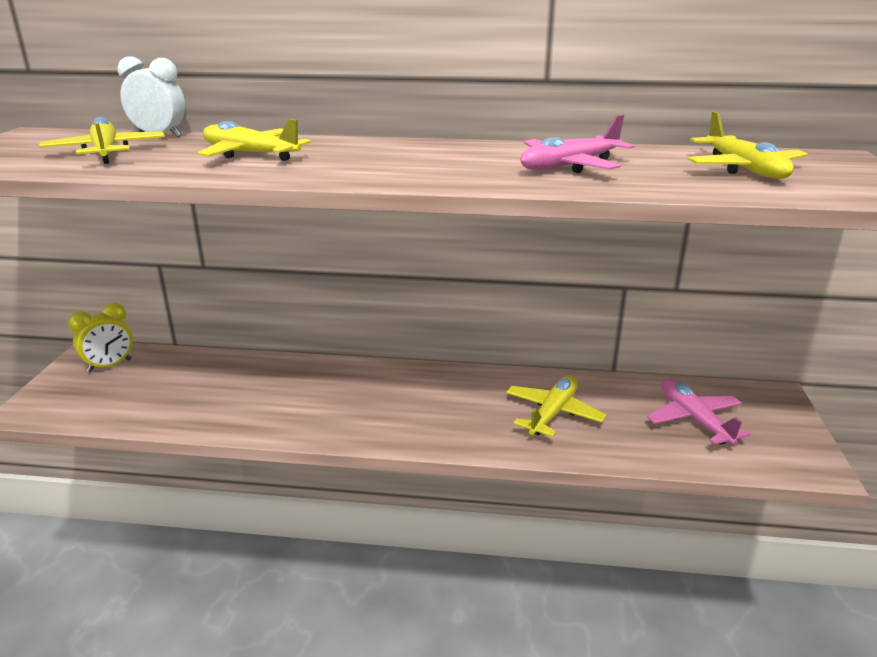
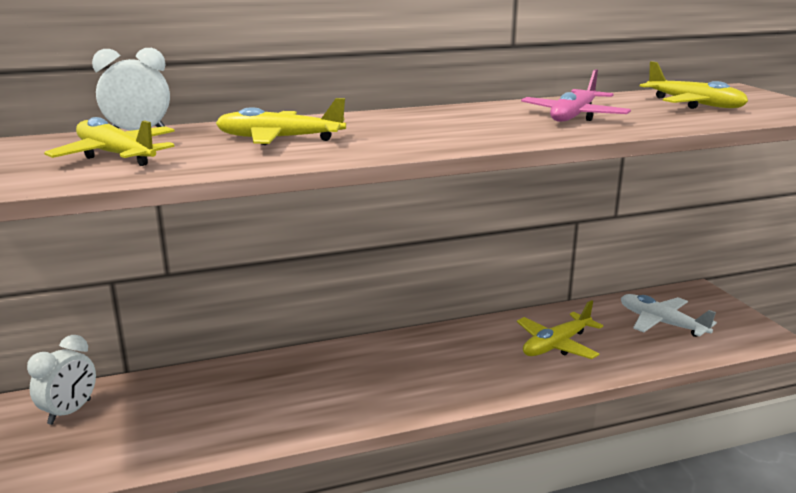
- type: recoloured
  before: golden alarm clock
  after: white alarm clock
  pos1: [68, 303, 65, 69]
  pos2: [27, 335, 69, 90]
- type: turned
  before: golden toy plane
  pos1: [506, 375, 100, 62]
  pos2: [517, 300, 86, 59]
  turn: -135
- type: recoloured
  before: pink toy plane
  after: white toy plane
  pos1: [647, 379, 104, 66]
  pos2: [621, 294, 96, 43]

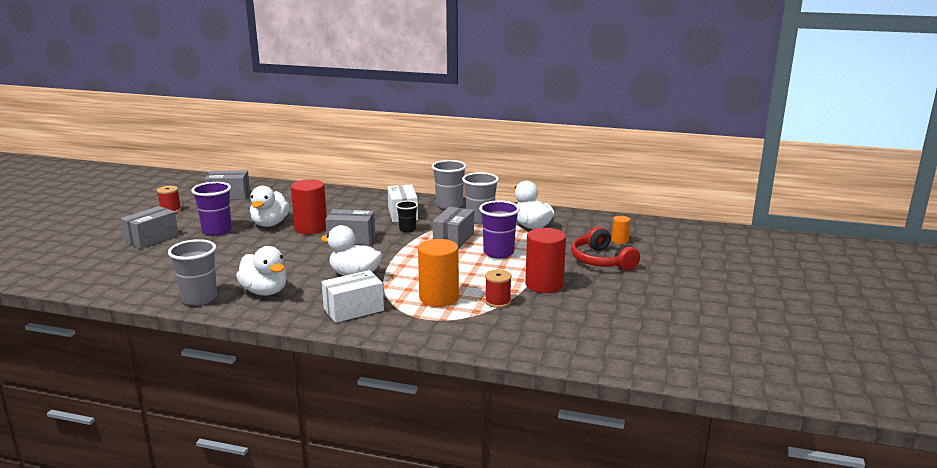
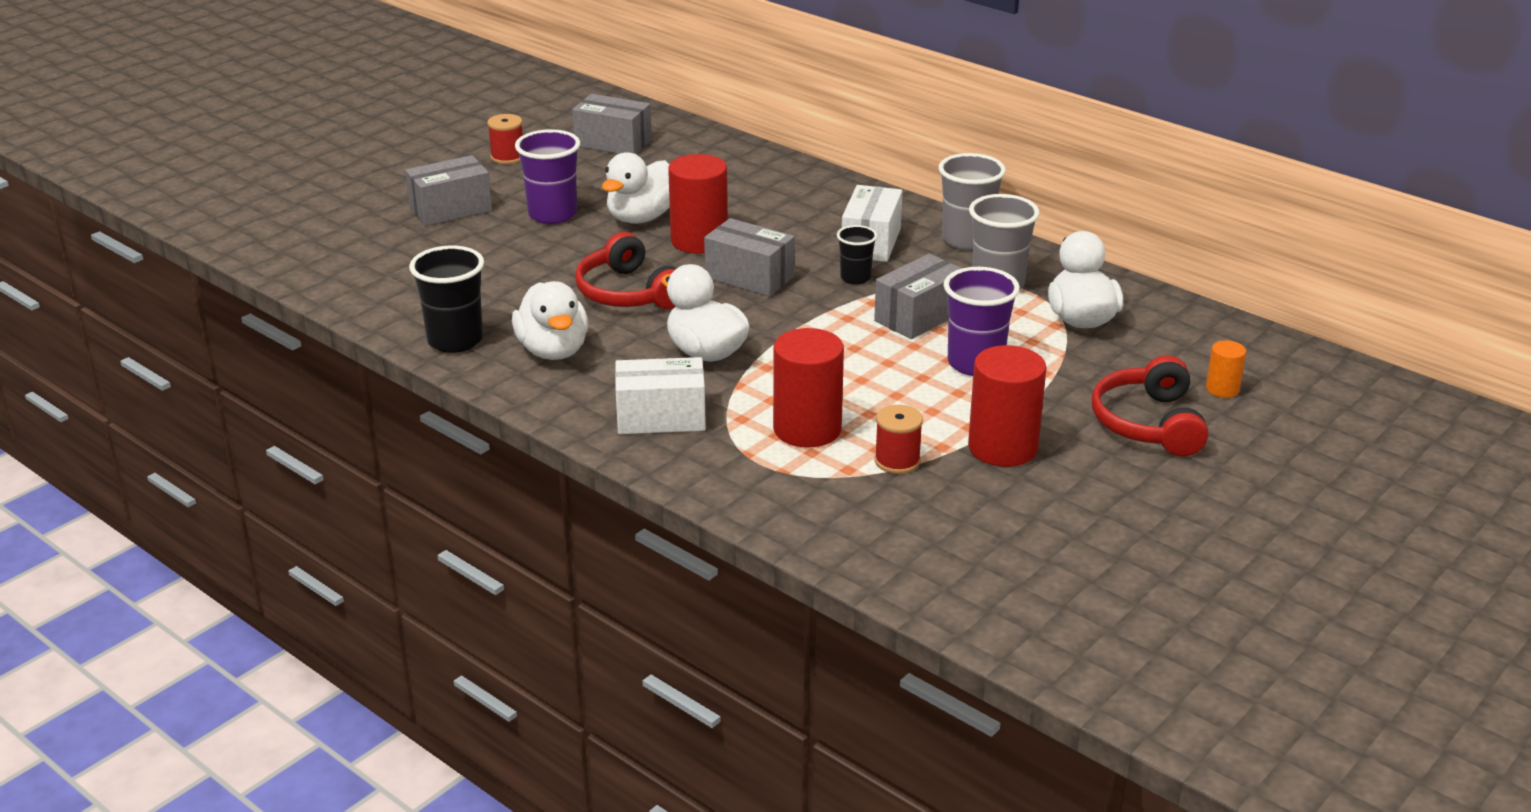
- type: recoloured
  before: gray beaker
  after: ebony beaker
  pos1: [168, 239, 49, 67]
  pos2: [409, 246, 75, 107]
- type: recoloured
  before: orange solid cylinder
  after: red solid cylinder
  pos1: [418, 239, 41, 68]
  pos2: [773, 328, 71, 119]
- type: added
  after: red over-ear headphones
  pos2: [575, 232, 102, 77]

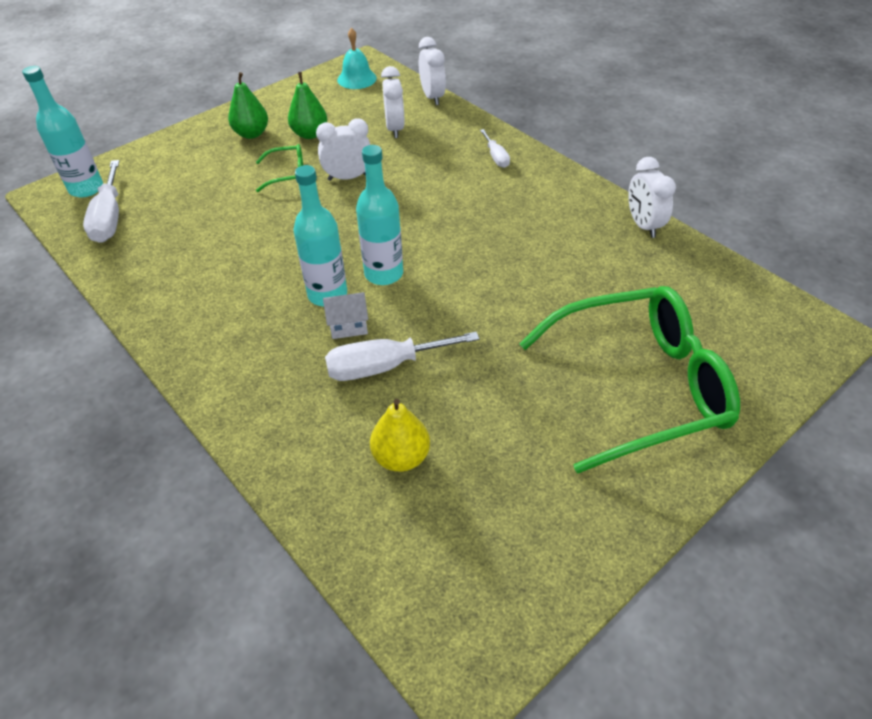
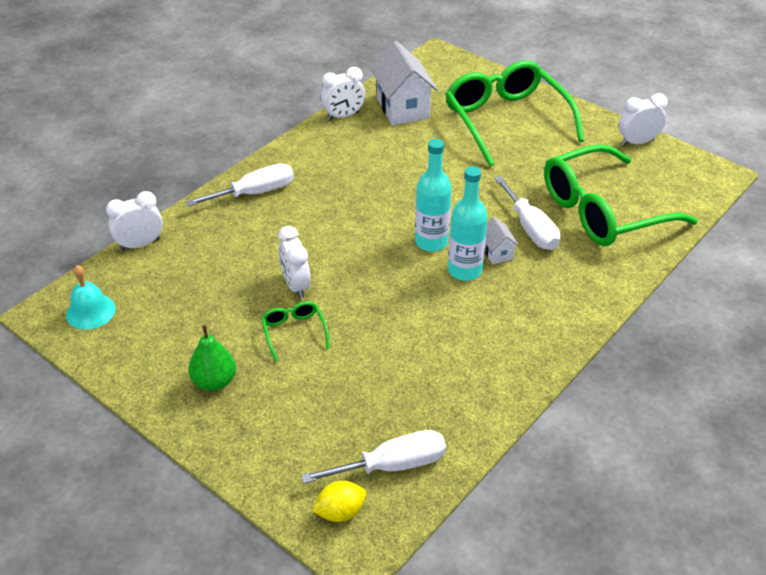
- type: replaced
  before: turquoise flask
  after: golden citrus fruit
  pos1: [22, 66, 81, 131]
  pos2: [312, 481, 54, 41]
- type: removed
  before: emerald pear
  pos1: [288, 72, 39, 67]
- type: replaced
  before: golden pear
  after: emerald glasses
  pos1: [370, 399, 60, 73]
  pos2: [544, 144, 154, 102]
- type: moved
  before: white alarm clock
  pos1: [381, 66, 24, 72]
  pos2: [619, 93, 49, 53]
- type: resized
  before: white hand screwdriver
  pos1: [480, 129, 30, 39]
  pos2: [186, 163, 108, 43]
  scale: 1.8
- type: added
  after: white cottage
  pos2: [370, 41, 68, 84]

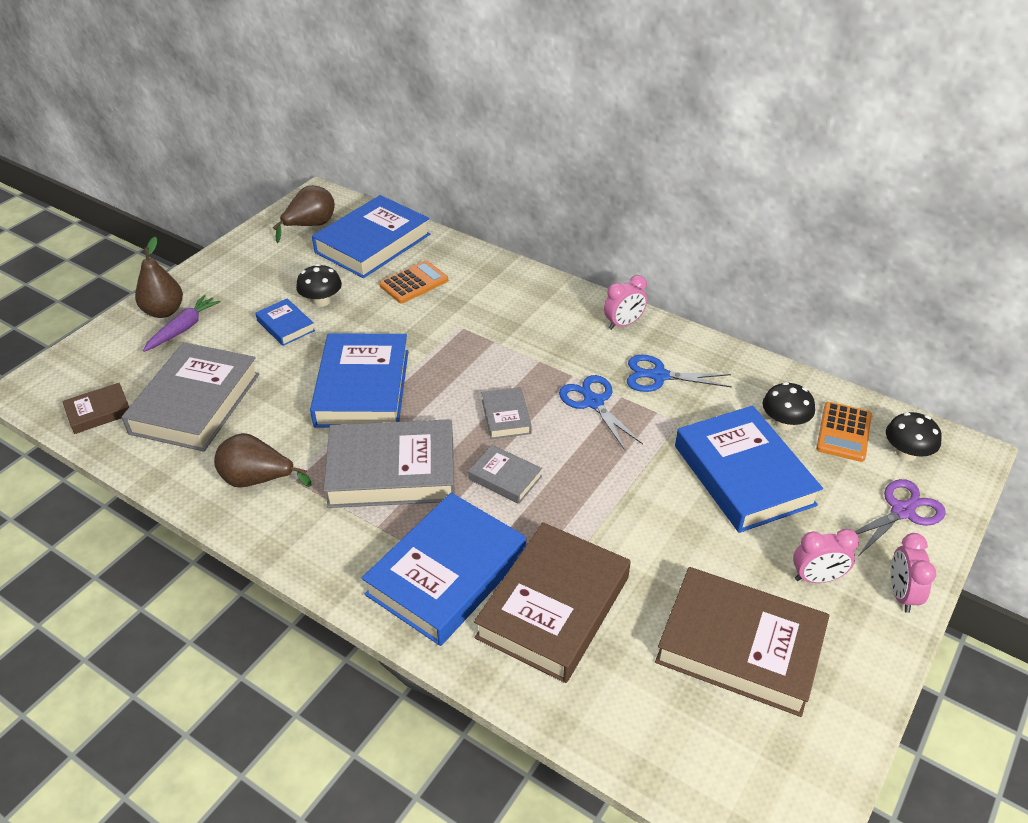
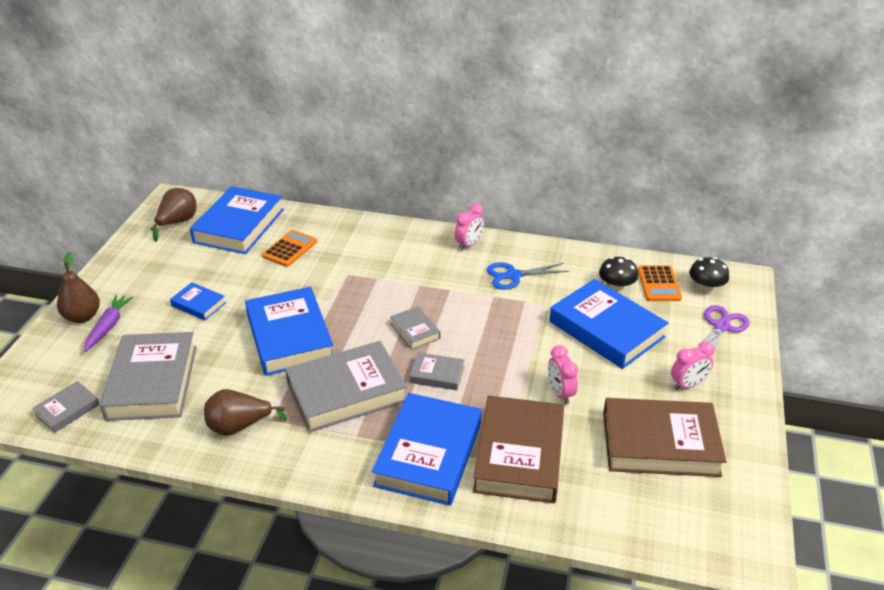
- type: recoloured
  before: brown hardback
  after: gray hardback
  pos1: [62, 383, 67, 51]
  pos2: [32, 381, 68, 52]
- type: removed
  before: ebony mushroom
  pos1: [296, 264, 46, 43]
- type: removed
  before: cobalt pair of scissors
  pos1: [559, 375, 84, 75]
- type: moved
  before: pink alarm clock
  pos1: [891, 533, 45, 80]
  pos2: [548, 345, 30, 59]

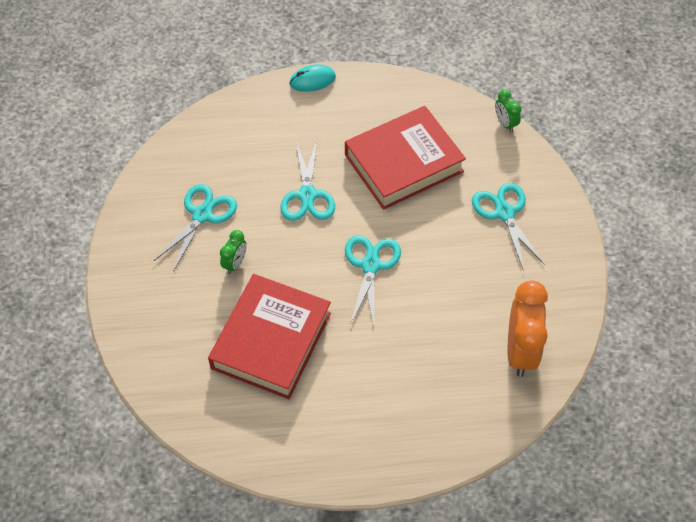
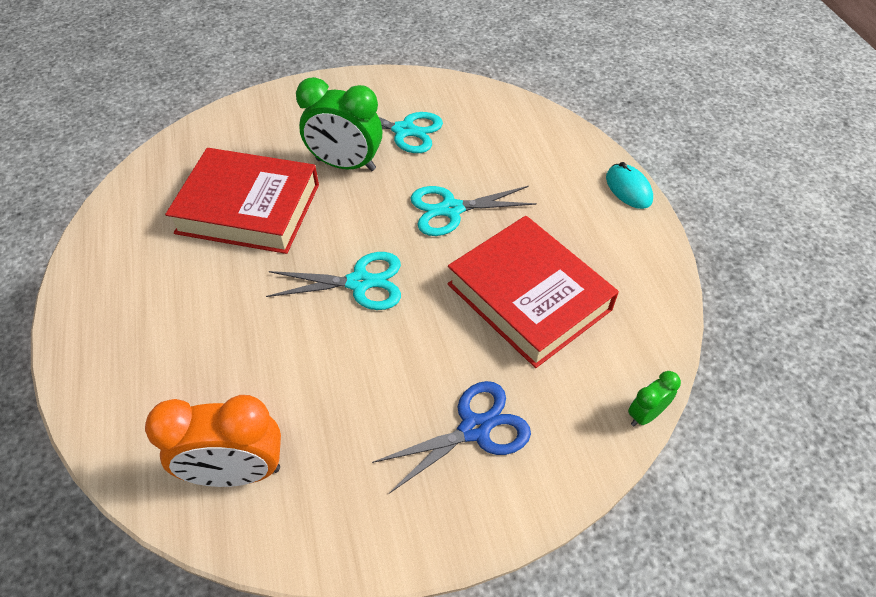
- type: resized
  before: emerald alarm clock
  pos1: [220, 230, 27, 44]
  pos2: [296, 77, 86, 94]
  scale: 2.02
- type: recoloured
  before: turquoise pair of scissors
  after: cobalt pair of scissors
  pos1: [472, 183, 73, 88]
  pos2: [372, 381, 159, 113]

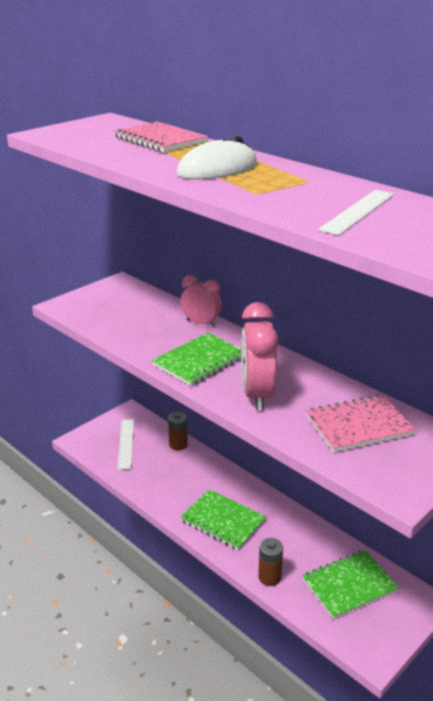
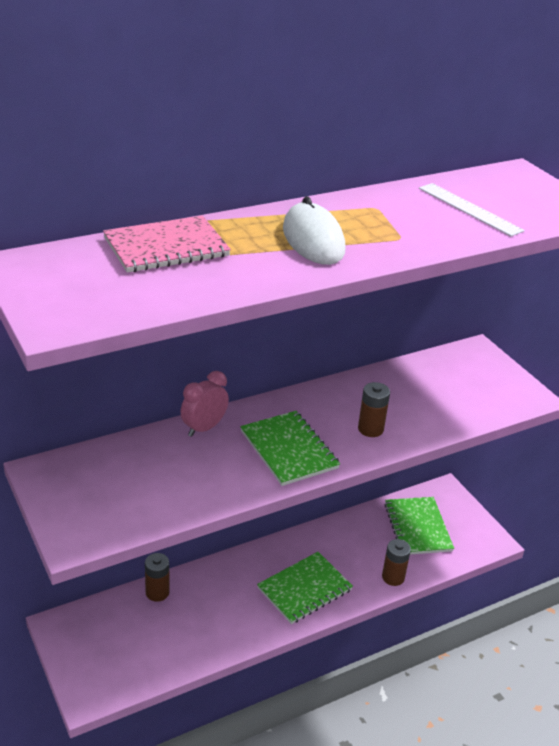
- type: removed
  before: white ruler
  pos1: [117, 419, 17, 51]
- type: replaced
  before: pink alarm clock
  after: brown AA battery
  pos1: [241, 302, 37, 108]
  pos2: [358, 382, 32, 55]
- type: removed
  before: pink notepad
  pos1: [306, 394, 110, 58]

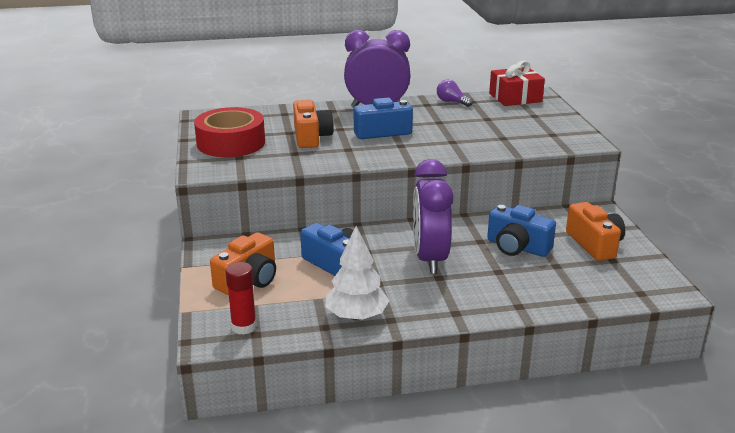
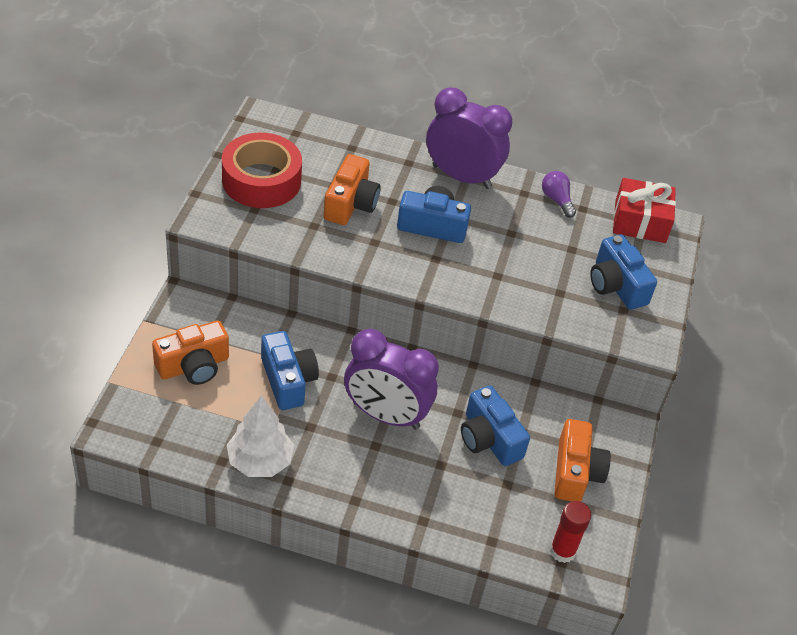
- type: moved
  before: red glue
  pos1: [225, 262, 32, 73]
  pos2: [550, 501, 41, 62]
- type: turned
  before: purple alarm clock
  pos1: [413, 159, 41, 115]
  pos2: [344, 329, 95, 101]
  turn: -90
- type: added
  after: cobalt camera
  pos2: [590, 235, 67, 75]

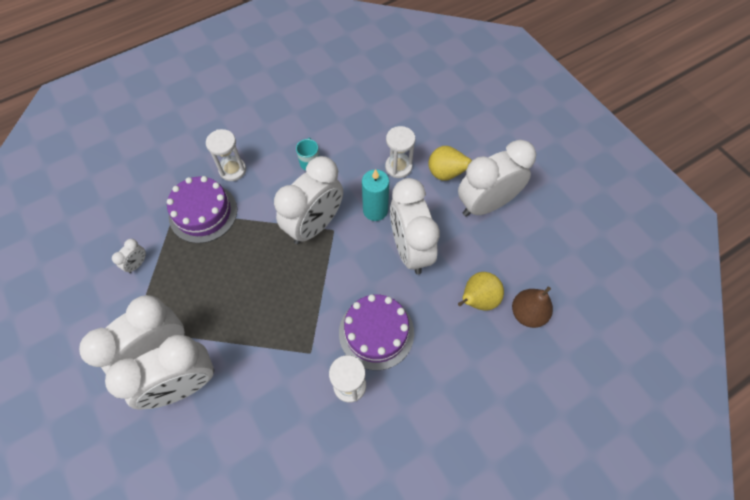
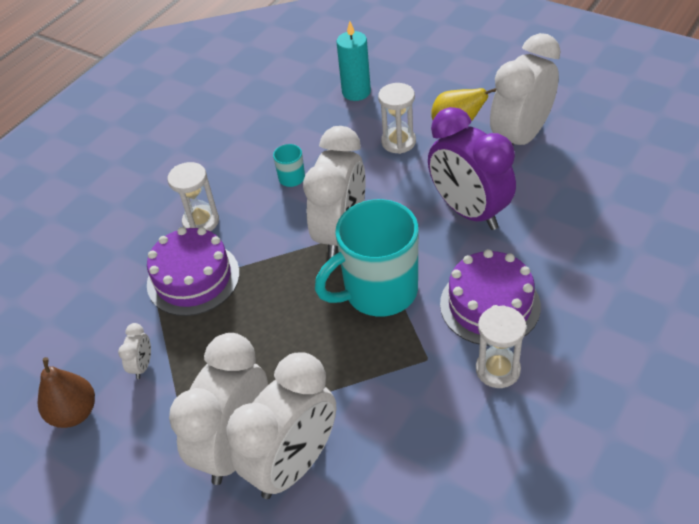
- type: moved
  before: turquoise pillar candle
  pos1: [362, 169, 27, 52]
  pos2: [337, 21, 34, 80]
- type: recoloured
  before: white alarm clock
  after: purple alarm clock
  pos1: [390, 178, 50, 96]
  pos2: [428, 107, 88, 123]
- type: removed
  before: golden pear
  pos1: [458, 272, 46, 39]
- type: moved
  before: brown pear
  pos1: [512, 287, 41, 41]
  pos2: [38, 357, 57, 71]
- type: added
  after: turquoise coffee mug
  pos2: [315, 199, 103, 117]

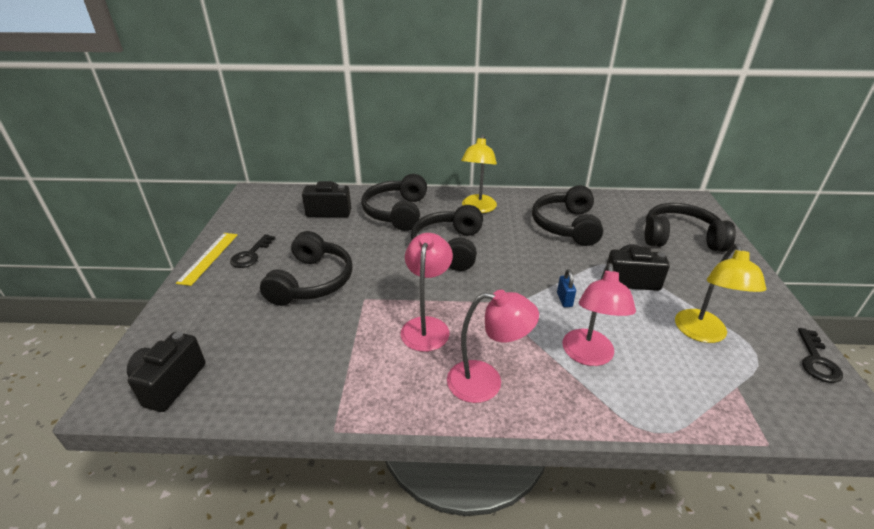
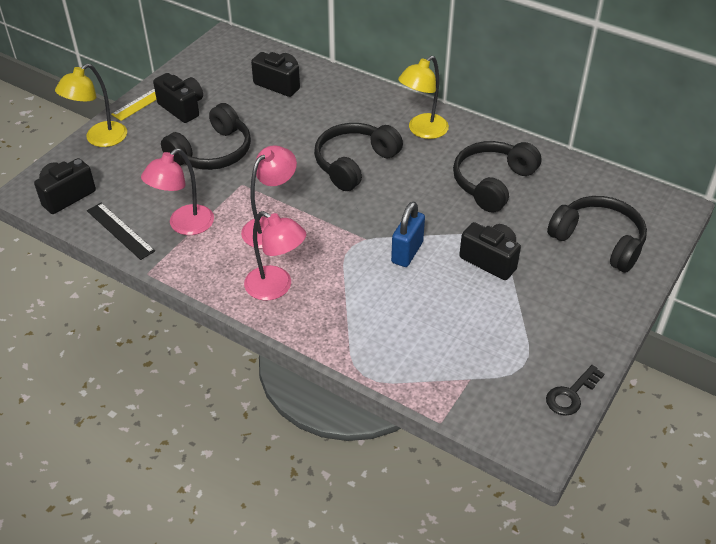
- type: replaced
  before: ebony door key
  after: ebony camera
  pos1: [230, 234, 45, 34]
  pos2: [153, 73, 50, 50]
- type: removed
  before: ebony over-ear headphones
  pos1: [361, 174, 66, 57]
- type: resized
  before: cobalt padlock
  pos1: [557, 269, 19, 38]
  pos2: [391, 201, 34, 66]
  scale: 1.75
- type: moved
  before: pink reading lamp
  pos1: [562, 263, 74, 103]
  pos2: [141, 148, 73, 87]
- type: moved
  before: golden reading lamp
  pos1: [675, 243, 91, 100]
  pos2: [55, 64, 72, 83]
- type: added
  after: ebony ruler
  pos2: [87, 203, 68, 57]

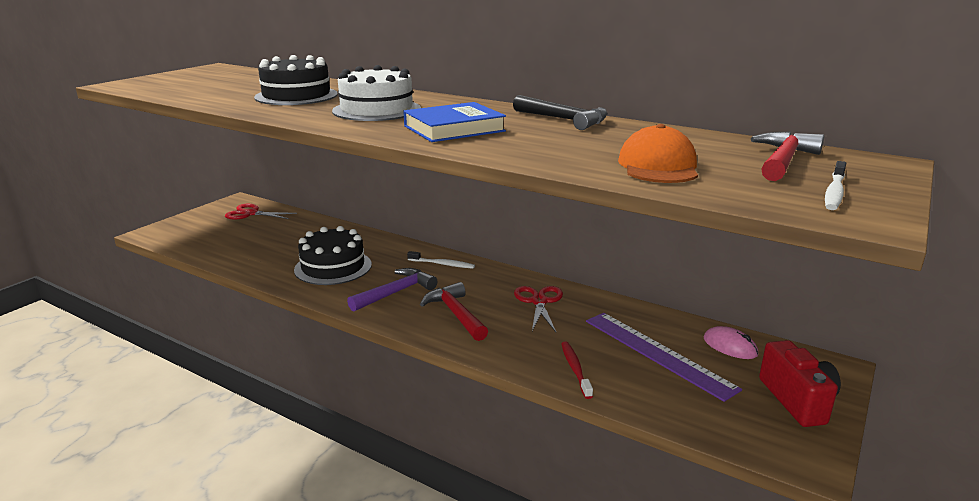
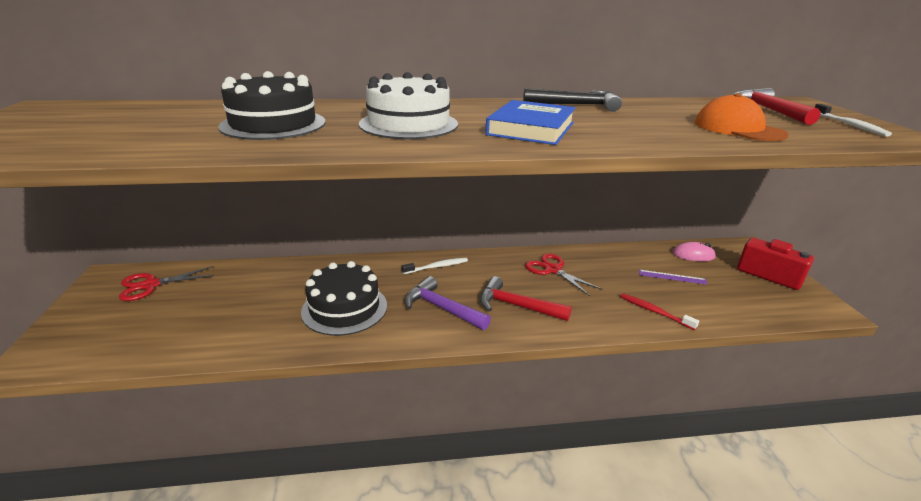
- type: turned
  before: purple claw hammer
  pos1: [347, 268, 91, 44]
  pos2: [405, 276, 86, 54]
  turn: -60
- type: resized
  before: purple ruler
  pos1: [586, 313, 156, 89]
  pos2: [639, 270, 69, 15]
  scale: 0.47

